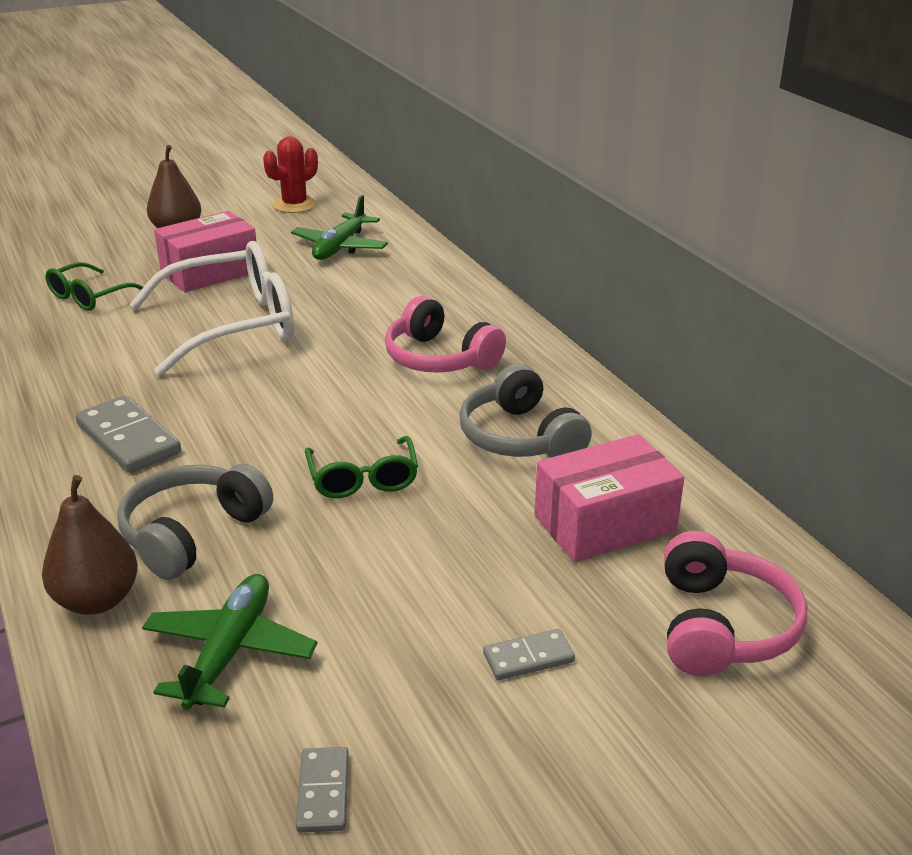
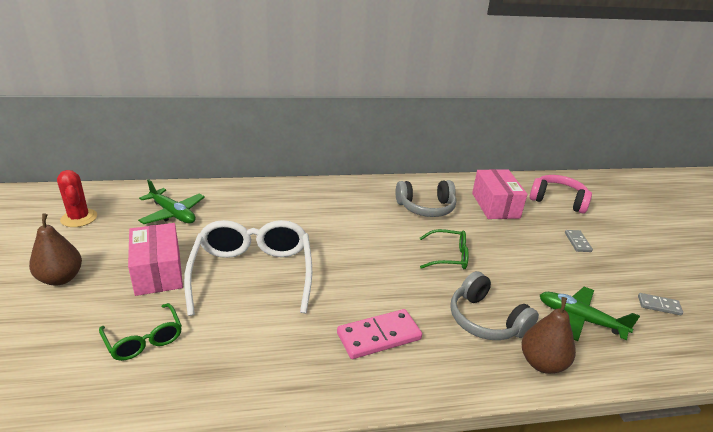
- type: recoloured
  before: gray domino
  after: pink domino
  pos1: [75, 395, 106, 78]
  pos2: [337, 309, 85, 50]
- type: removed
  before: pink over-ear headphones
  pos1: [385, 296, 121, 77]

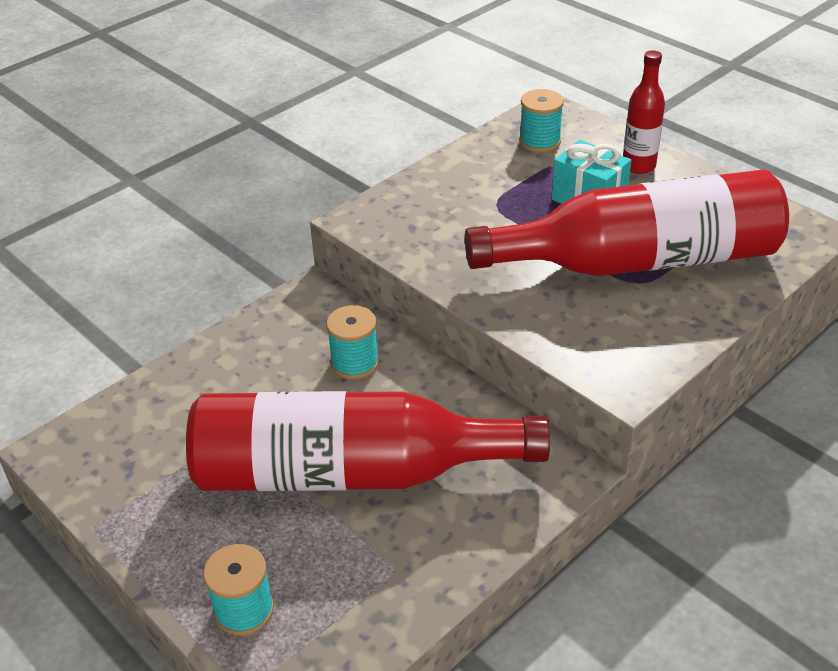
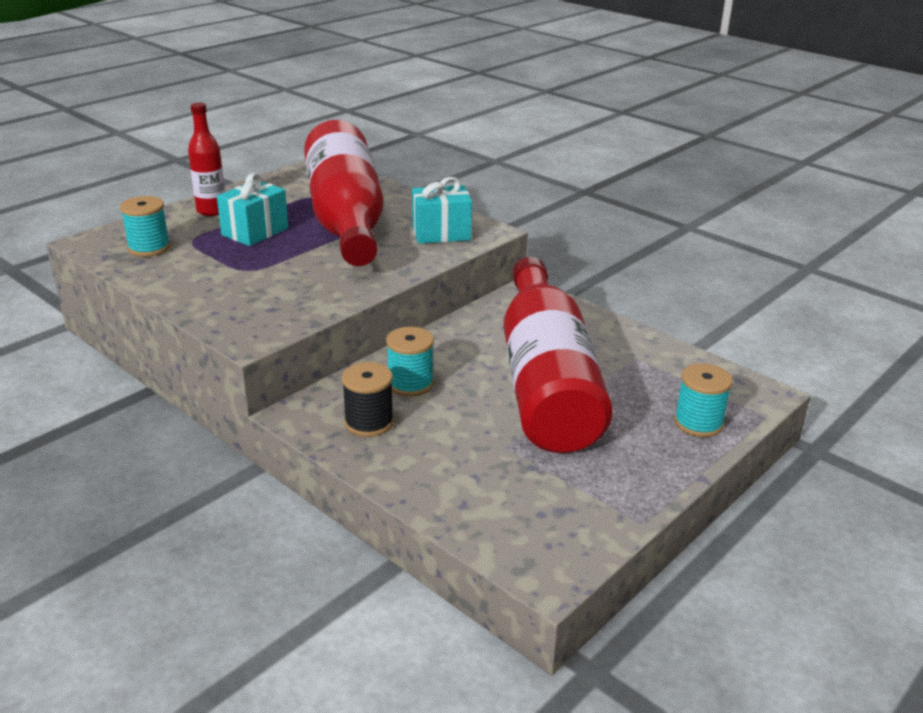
- type: added
  after: ebony reel of thread
  pos2: [342, 362, 52, 75]
- type: added
  after: turquoise gift
  pos2: [412, 177, 60, 67]

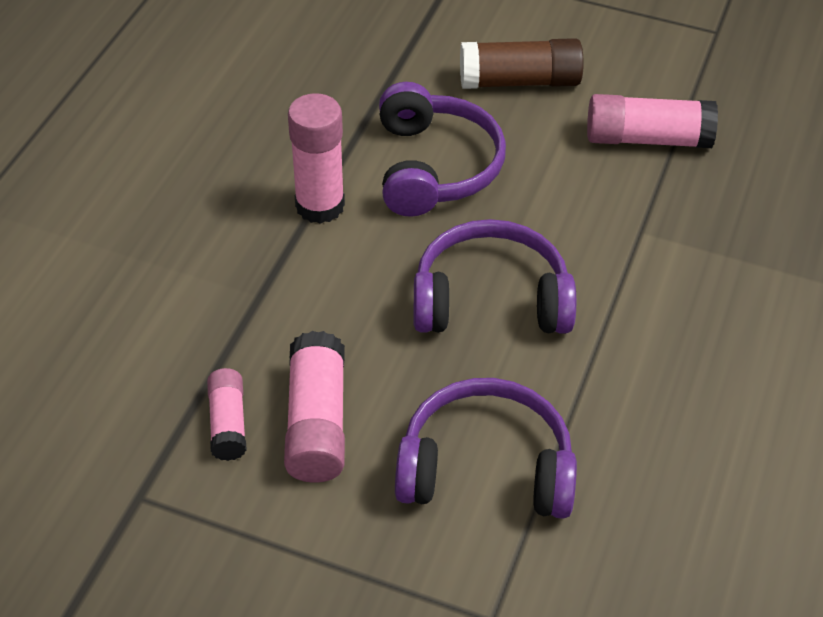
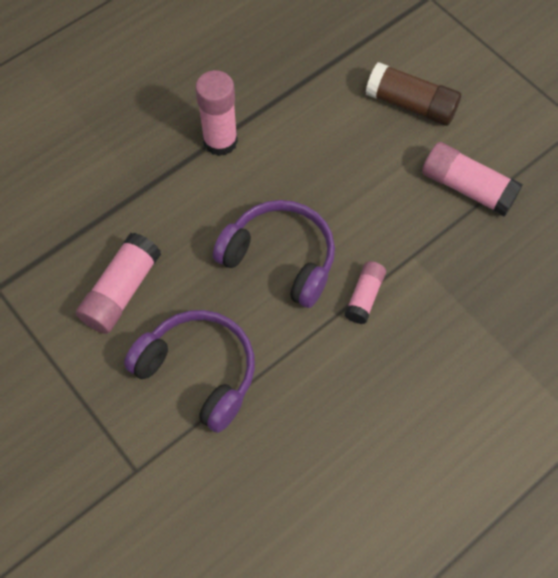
- type: moved
  before: pink glue
  pos1: [207, 368, 40, 93]
  pos2: [344, 261, 42, 63]
- type: removed
  before: purple over-ear headphones
  pos1: [379, 82, 127, 135]

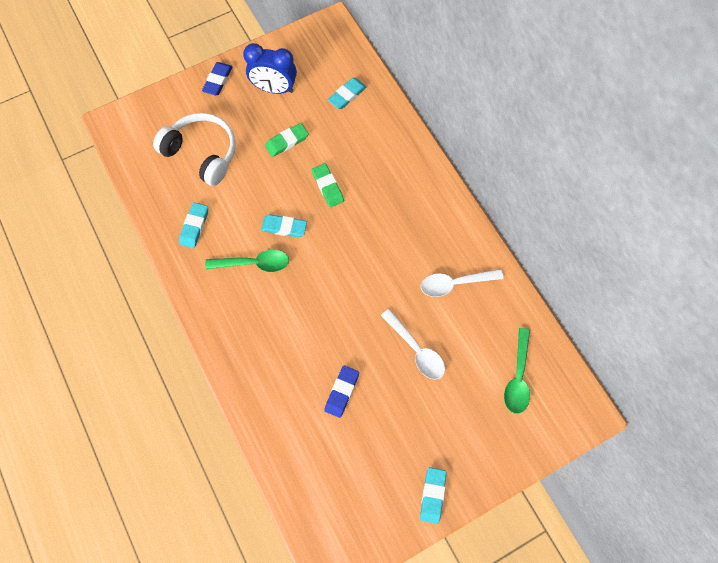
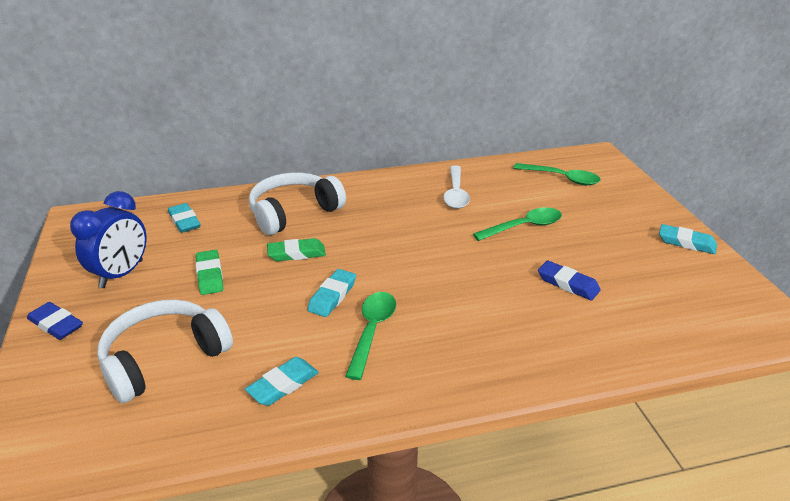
- type: turned
  before: turquoise pencil eraser
  pos1: [179, 202, 29, 46]
  pos2: [245, 357, 74, 49]
  turn: -75
- type: recoloured
  before: white tablespoon
  after: emerald tablespoon
  pos1: [381, 309, 64, 70]
  pos2: [473, 207, 89, 34]
- type: added
  after: white over-ear headphones
  pos2: [249, 172, 97, 63]

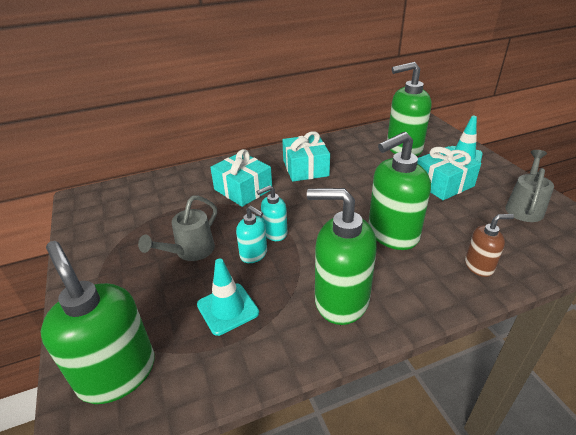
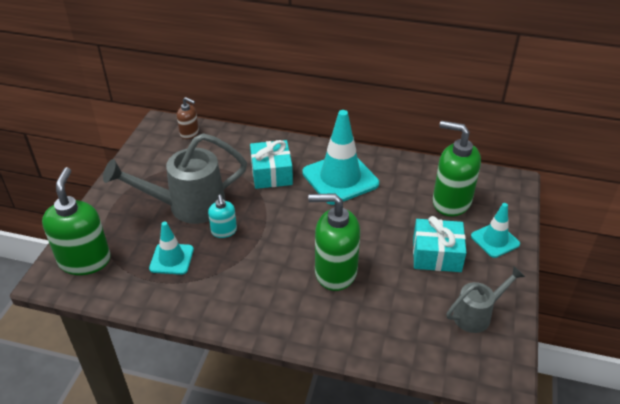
- type: resized
  before: gray watering can
  pos1: [138, 195, 79, 66]
  pos2: [103, 133, 144, 91]
  scale: 1.77
- type: removed
  before: turquoise soap pump
  pos1: [256, 185, 31, 56]
- type: replaced
  before: turquoise gift
  after: turquoise road cone
  pos1: [282, 131, 48, 51]
  pos2: [302, 110, 77, 95]
- type: removed
  before: emerald soap pump
  pos1: [307, 188, 70, 137]
- type: moved
  before: brown soap pump
  pos1: [465, 214, 49, 63]
  pos2: [177, 97, 22, 42]

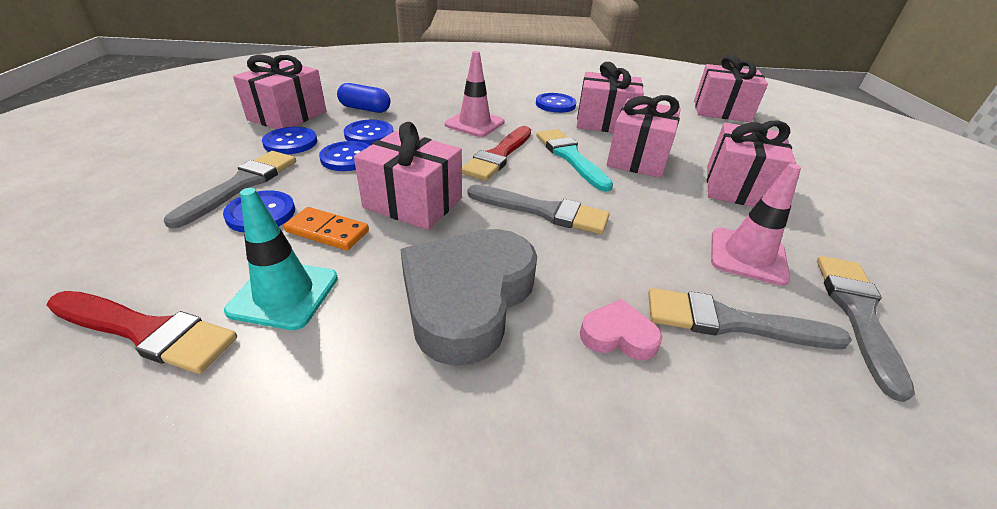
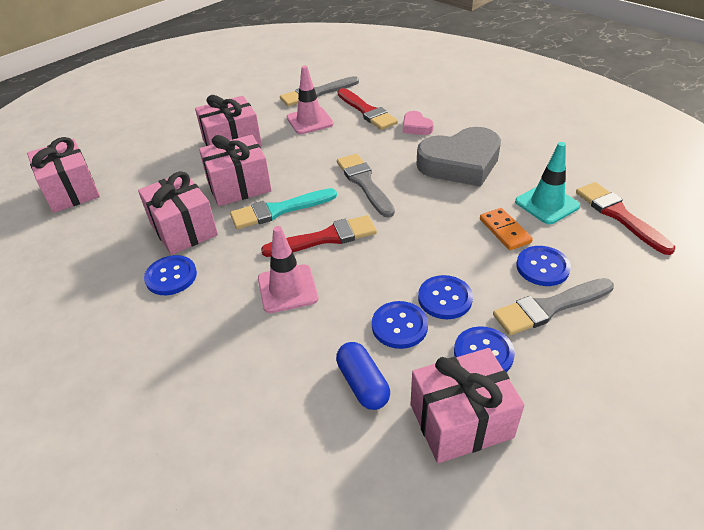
- type: removed
  before: pink gift
  pos1: [354, 122, 108, 108]
- type: turned
  before: turquoise brush
  pos1: [536, 129, 77, 63]
  pos2: [230, 188, 107, 41]
  turn: 45
- type: recoloured
  before: gray brush
  after: red brush
  pos1: [648, 288, 204, 61]
  pos2: [338, 88, 60, 42]

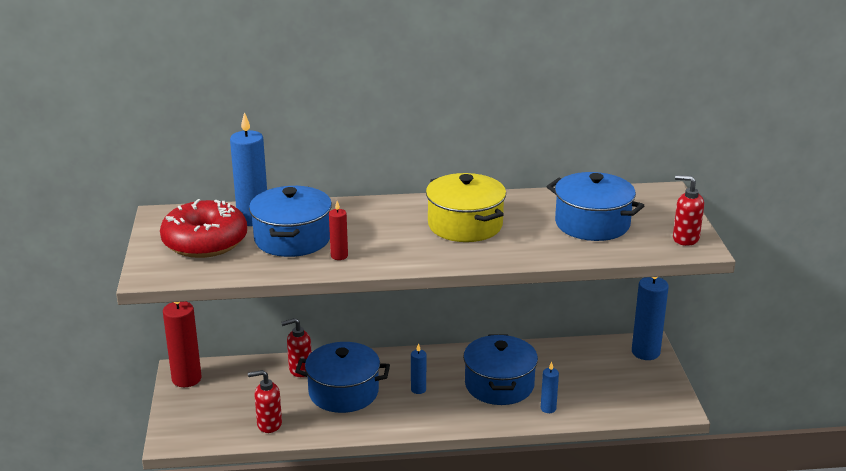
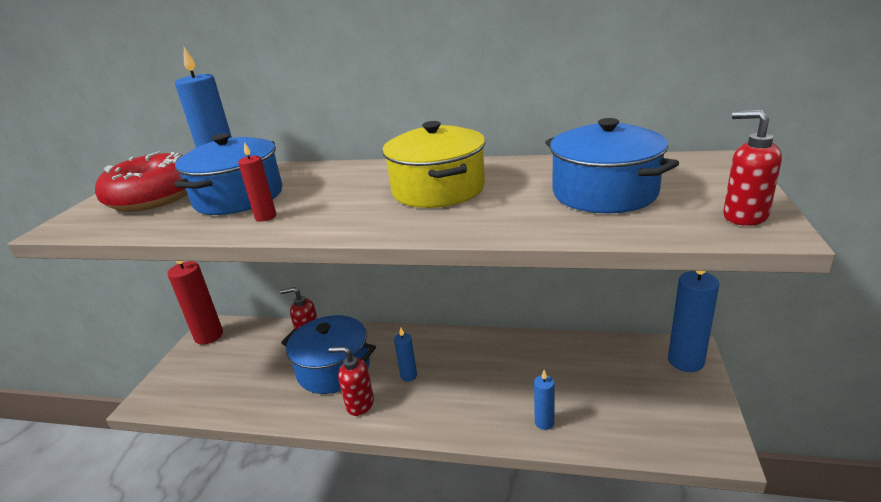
- type: moved
  before: red soap pump
  pos1: [248, 370, 34, 63]
  pos2: [329, 347, 45, 69]
- type: removed
  before: cobalt pot
  pos1: [463, 334, 75, 71]

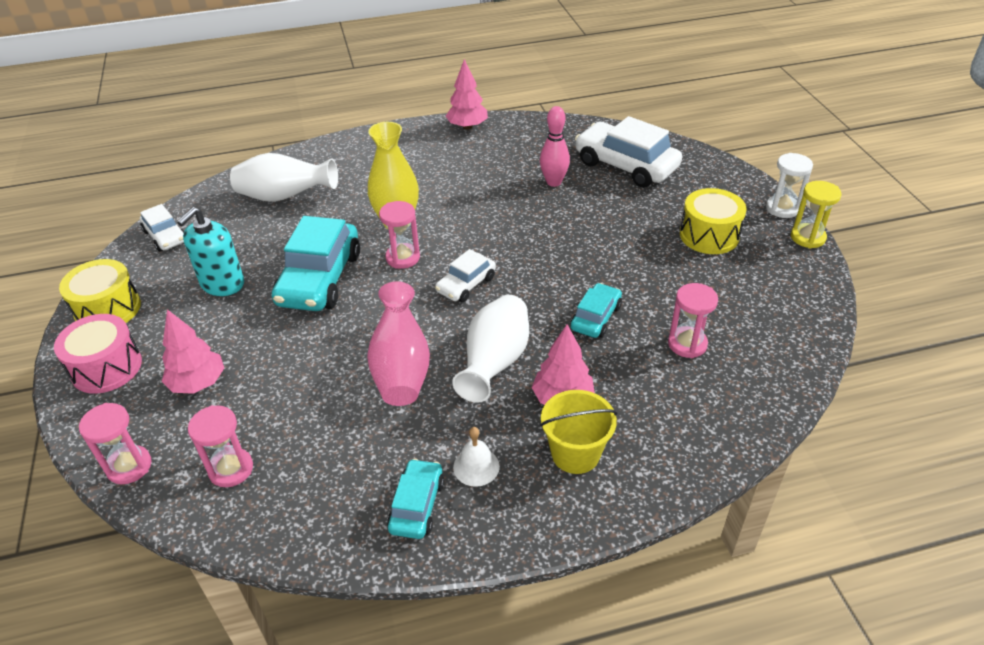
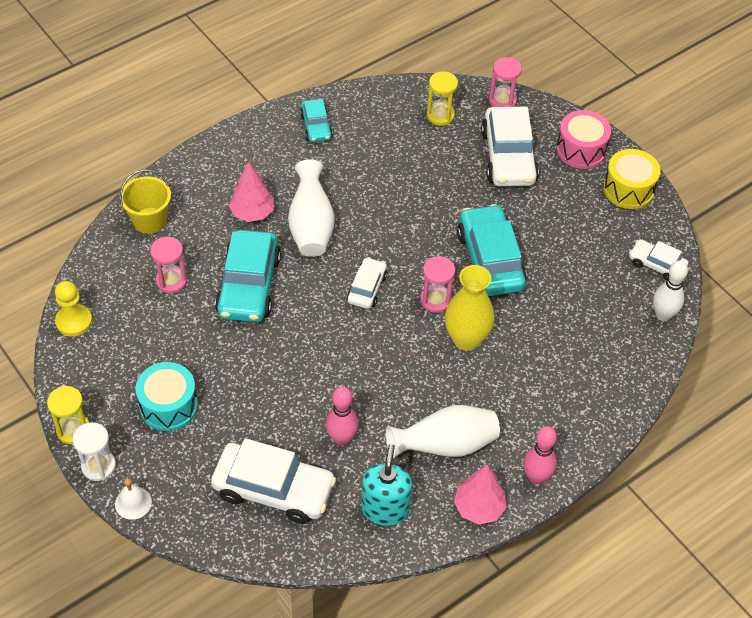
- type: replaced
  before: pink toy tree
  after: white automobile
  pos1: [162, 309, 62, 85]
  pos2: [481, 107, 58, 80]
- type: moved
  before: turquoise soap pump
  pos1: [177, 207, 67, 89]
  pos2: [362, 444, 50, 82]
- type: recoloured
  before: pink sandglass
  after: golden sandglass
  pos1: [188, 405, 65, 82]
  pos2: [427, 71, 31, 55]
- type: moved
  before: white vase
  pos1: [230, 153, 108, 49]
  pos2: [386, 405, 114, 53]
- type: removed
  before: pink vase
  pos1: [367, 281, 63, 125]
- type: moved
  before: white hand bell
  pos1: [453, 427, 47, 60]
  pos2: [115, 478, 37, 42]
- type: moved
  before: golden sand bucket
  pos1: [540, 390, 77, 84]
  pos2: [120, 169, 51, 65]
- type: resized
  before: turquoise automobile
  pos1: [570, 283, 52, 55]
  pos2: [215, 230, 66, 92]
  scale: 1.84
- type: recoloured
  before: golden toy drum
  after: turquoise toy drum
  pos1: [680, 188, 66, 66]
  pos2: [136, 362, 62, 69]
- type: added
  after: golden chess pawn
  pos2: [55, 281, 37, 56]
- type: added
  after: pink bowling pin
  pos2: [523, 426, 34, 58]
- type: added
  after: white bowling pin
  pos2: [653, 261, 35, 60]

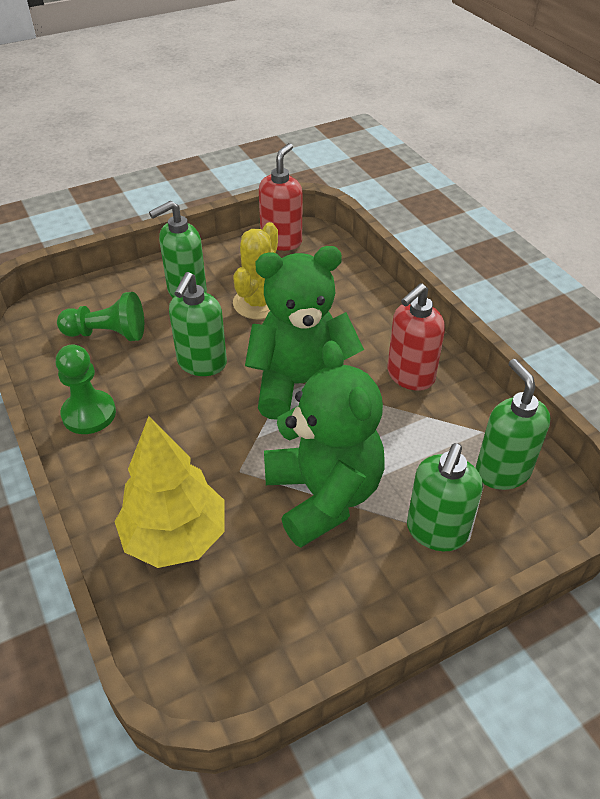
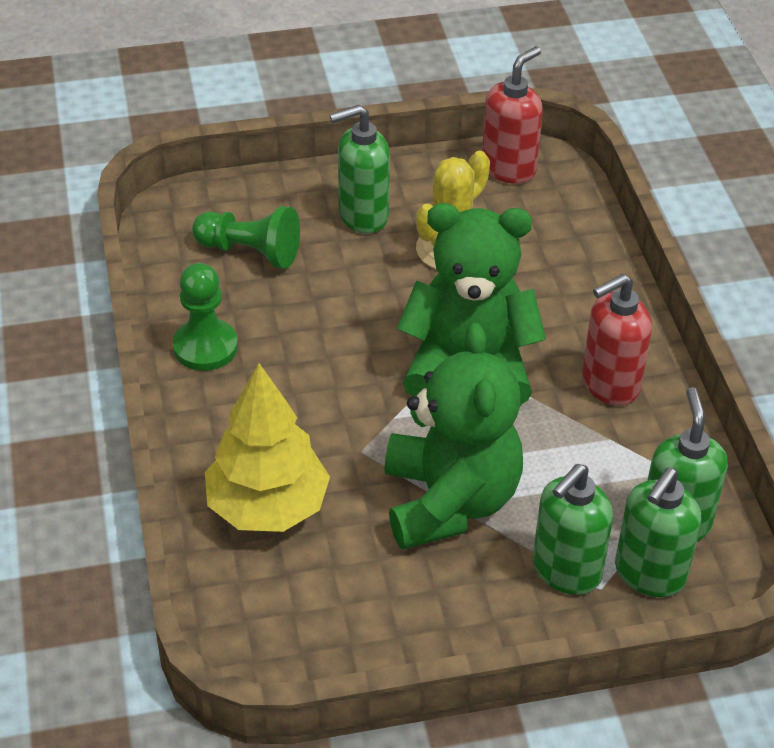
- type: moved
  before: emerald soap pump
  pos1: [169, 272, 58, 104]
  pos2: [615, 468, 86, 129]

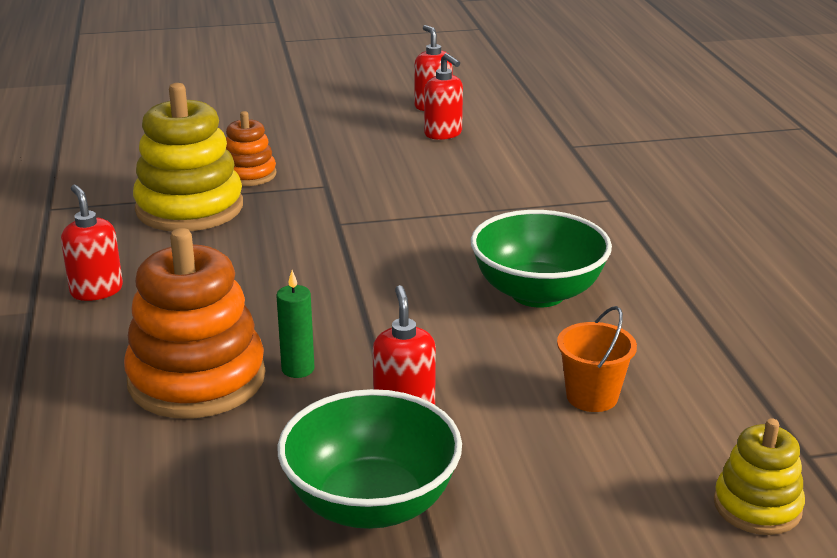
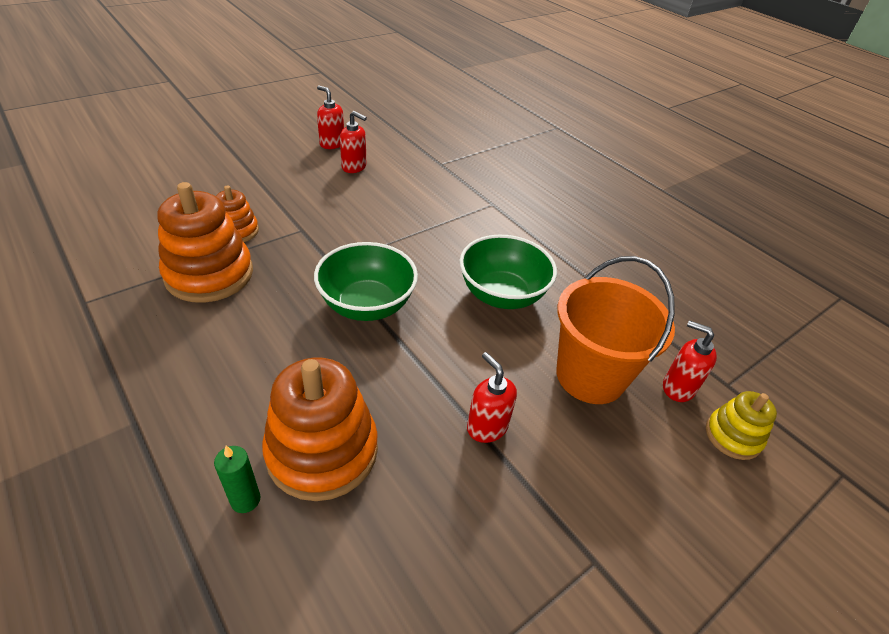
- type: moved
  before: red soap pump
  pos1: [61, 185, 62, 116]
  pos2: [663, 320, 54, 82]
- type: recoloured
  before: golden ring stacker
  after: orange ring stacker
  pos1: [133, 83, 110, 148]
  pos2: [157, 182, 96, 121]
- type: moved
  before: emerald pillar candle
  pos1: [276, 270, 38, 108]
  pos2: [214, 446, 46, 67]
- type: moved
  before: emerald bowl
  pos1: [278, 389, 184, 140]
  pos2: [314, 242, 104, 79]
- type: resized
  before: orange sand bucket
  pos1: [557, 306, 80, 106]
  pos2: [556, 256, 119, 148]
  scale: 2.0

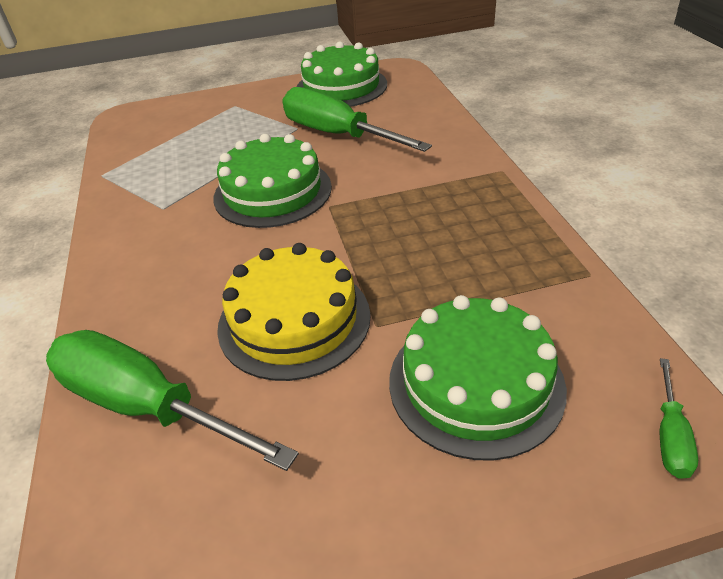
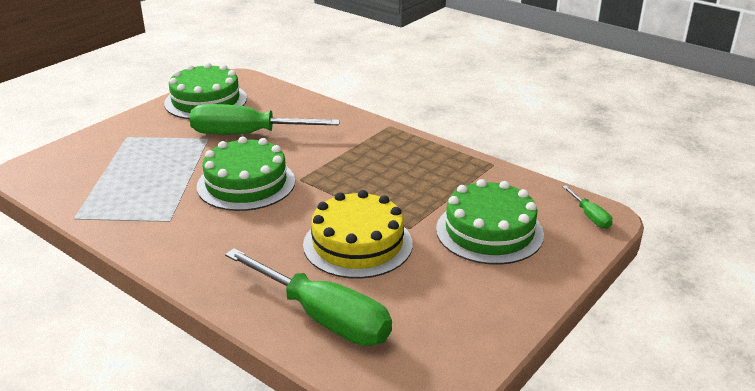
- type: turned
  before: emerald hand screwdriver
  pos1: [46, 330, 253, 141]
  pos2: [225, 248, 167, 98]
  turn: -135

